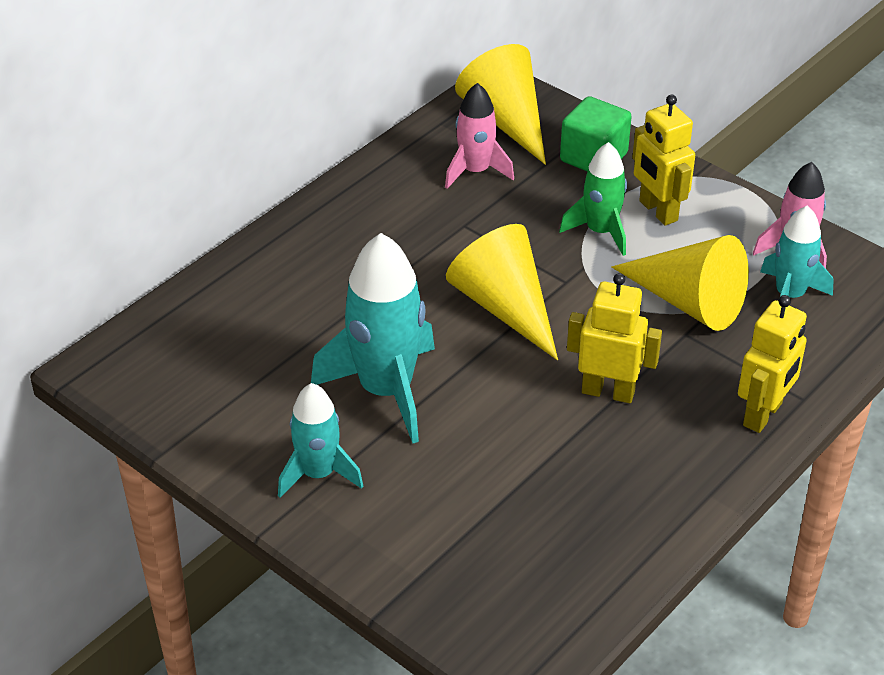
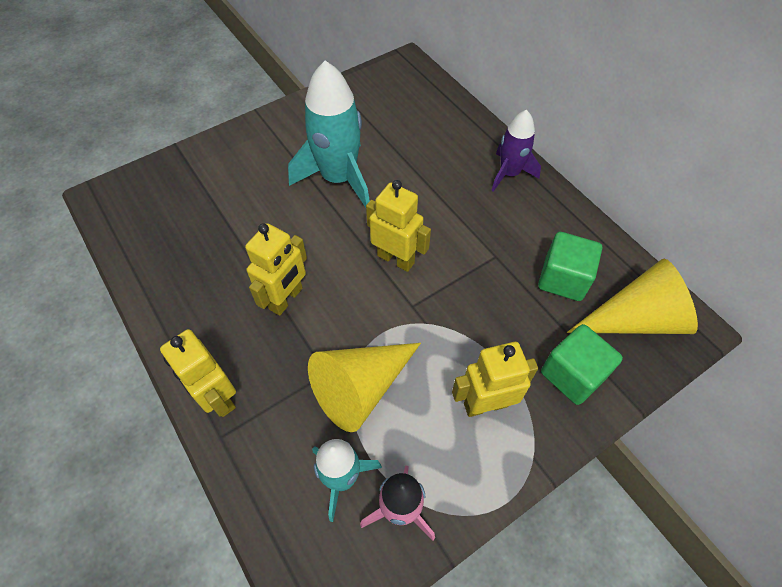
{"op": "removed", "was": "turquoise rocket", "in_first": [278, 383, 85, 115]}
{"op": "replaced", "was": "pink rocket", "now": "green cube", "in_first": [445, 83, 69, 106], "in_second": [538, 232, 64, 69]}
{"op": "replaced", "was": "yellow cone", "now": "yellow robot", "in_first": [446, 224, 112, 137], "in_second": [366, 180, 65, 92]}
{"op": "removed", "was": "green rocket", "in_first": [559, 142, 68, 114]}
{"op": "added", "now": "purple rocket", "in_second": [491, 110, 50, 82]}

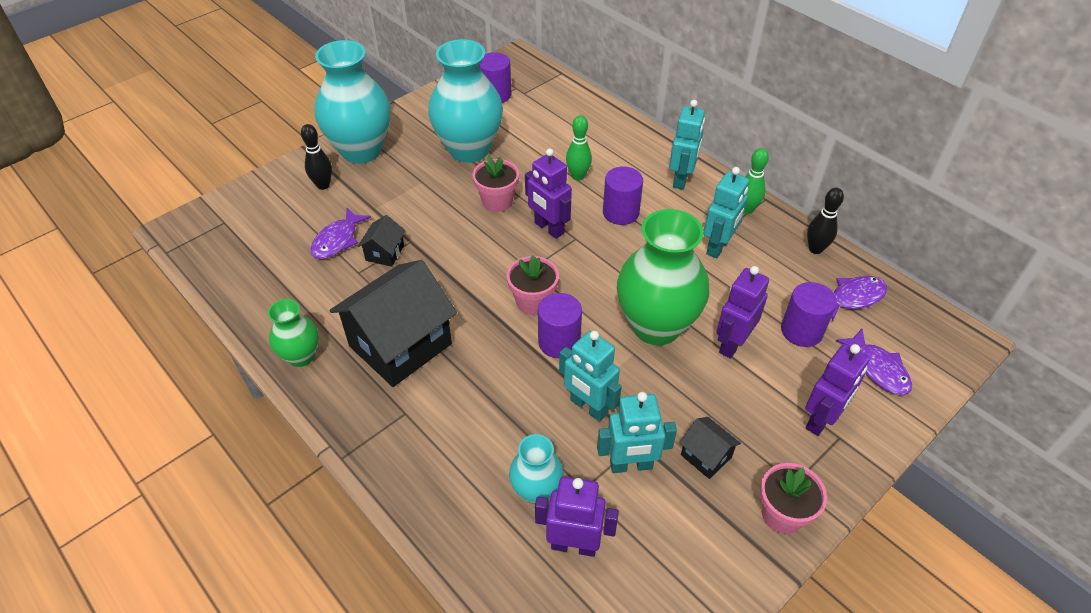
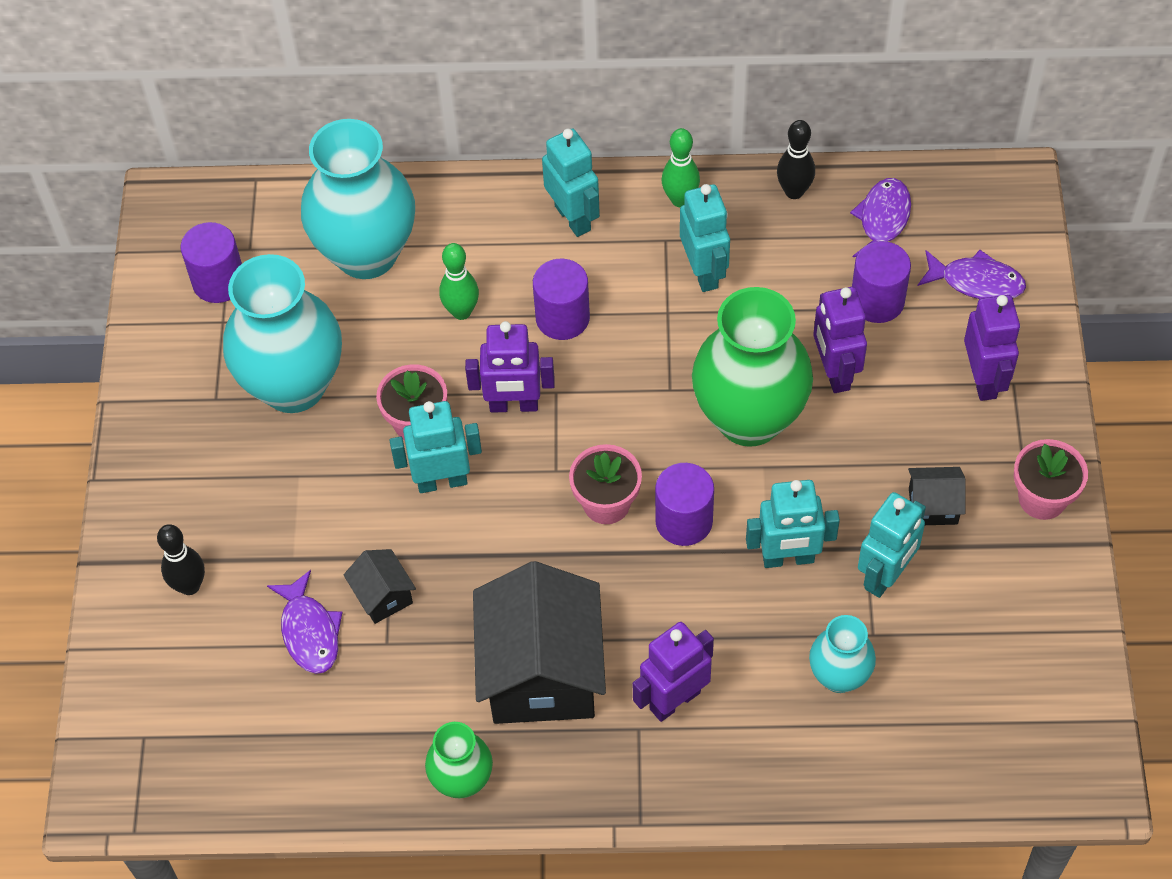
{"op": "moved", "was": "turquoise vase", "in_first": [315, 40, 75, 124], "in_second": [301, 119, 114, 160]}
{"op": "moved", "was": "purple robot", "in_first": [535, 477, 84, 80], "in_second": [633, 622, 81, 100]}
{"op": "added", "now": "turquoise robot", "in_second": [390, 401, 92, 92]}

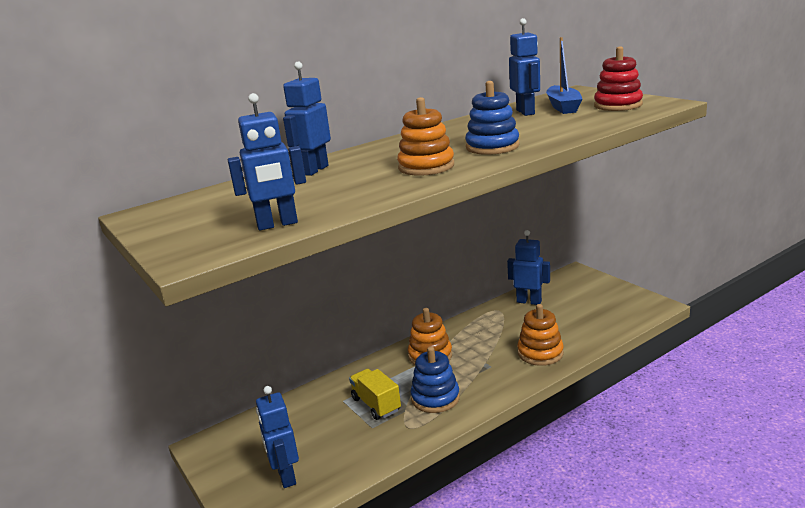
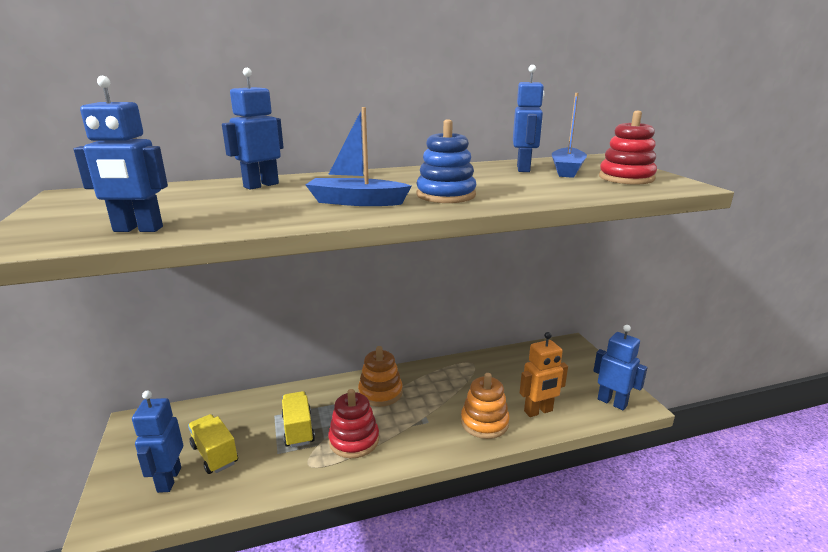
{"op": "replaced", "was": "orange stacking toy", "now": "blue boat", "in_first": [397, 97, 57, 79], "in_second": [306, 107, 106, 99]}
{"op": "recoloured", "was": "blue stacking toy", "now": "red stacking toy", "in_first": [410, 346, 50, 67], "in_second": [328, 389, 51, 69]}
{"op": "moved", "was": "blue robot", "in_first": [507, 230, 43, 75], "in_second": [593, 325, 54, 85]}
{"op": "added", "now": "yellow truck", "in_second": [188, 414, 50, 60]}
{"op": "added", "now": "orange robot", "in_second": [520, 332, 48, 85]}

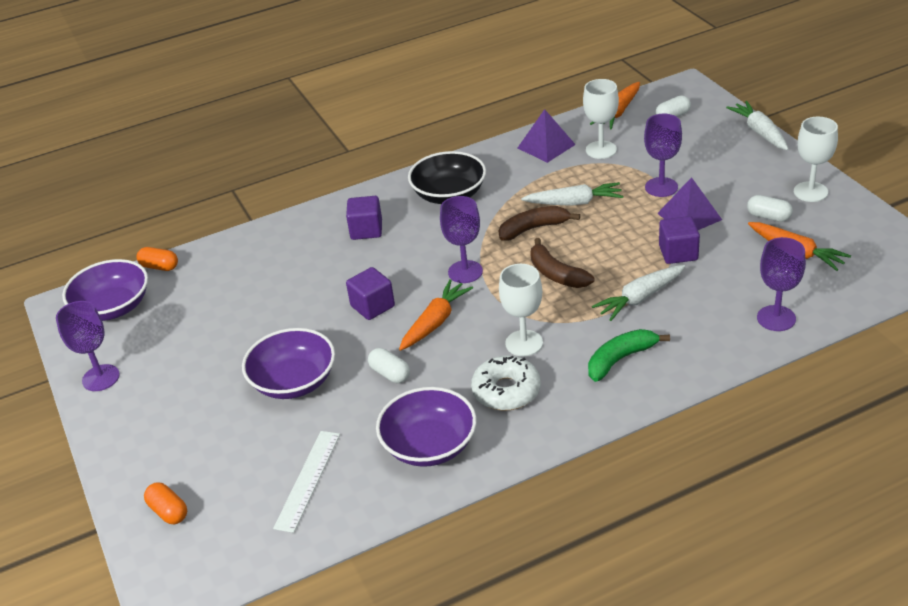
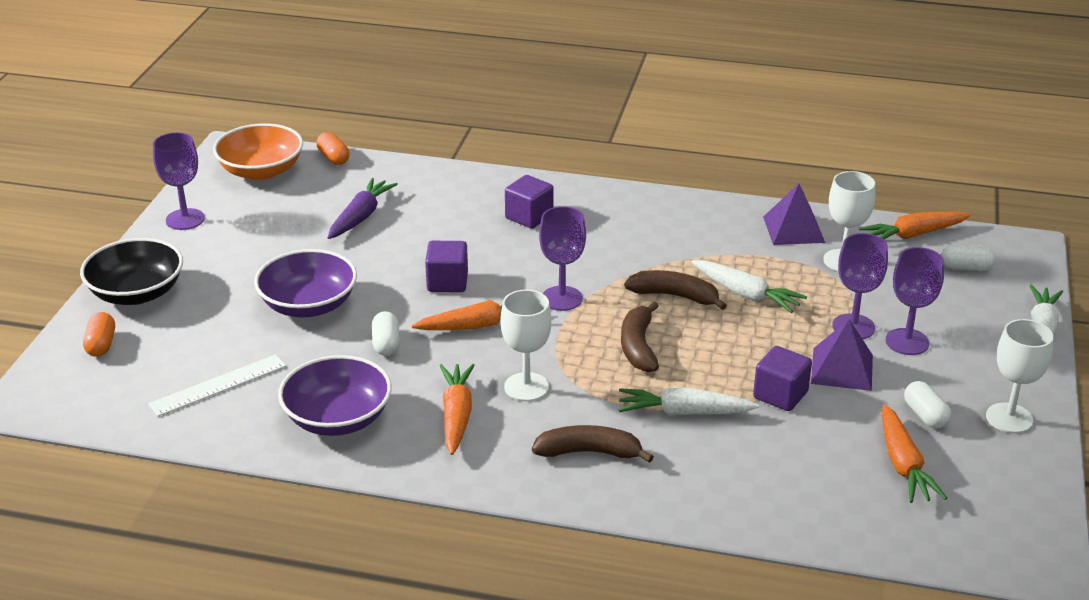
{"op": "recoloured", "was": "purple bowl", "now": "orange bowl", "in_first": [62, 259, 86, 62], "in_second": [213, 123, 90, 57]}
{"op": "moved", "was": "black bowl", "in_first": [408, 151, 78, 53], "in_second": [80, 238, 103, 67]}
{"op": "replaced", "was": "white donut", "now": "orange carrot", "in_first": [471, 356, 70, 55], "in_second": [440, 364, 35, 91]}
{"op": "recoloured", "was": "green banana", "now": "brown banana", "in_first": [588, 329, 82, 53], "in_second": [532, 425, 122, 38]}
{"op": "moved", "was": "purple goblet", "in_first": [757, 237, 49, 94], "in_second": [886, 247, 58, 108]}
{"op": "added", "now": "purple carrot", "in_second": [327, 178, 71, 61]}

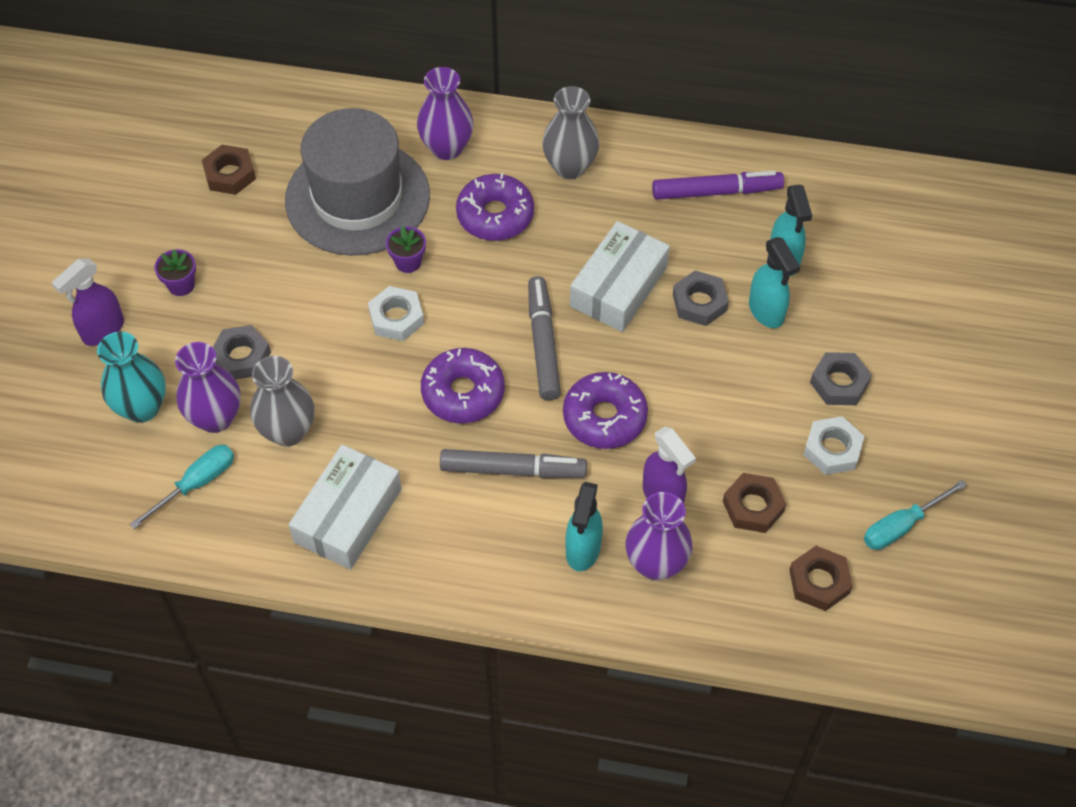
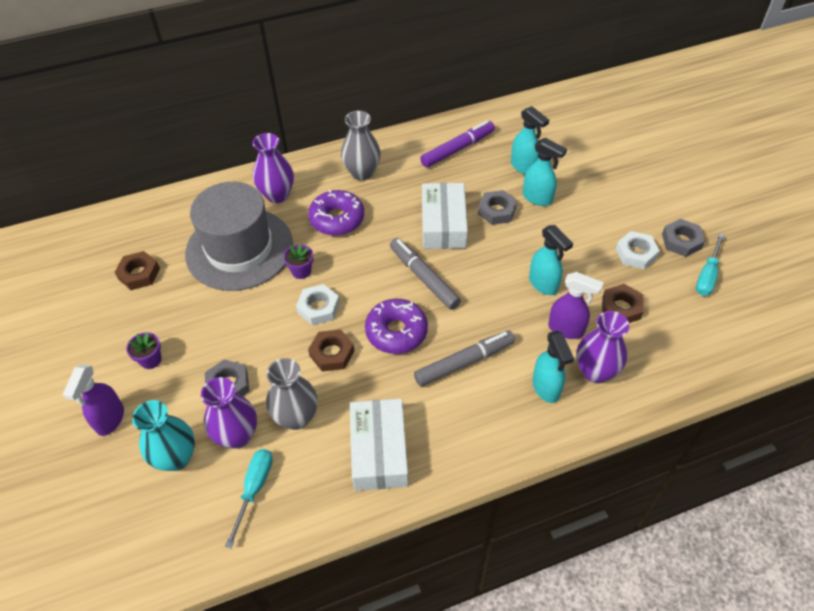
{"op": "removed", "was": "purple donut", "in_first": [563, 372, 85, 77]}
{"op": "moved", "was": "brown nut", "in_first": [789, 546, 64, 65], "in_second": [308, 329, 46, 43]}
{"op": "moved", "was": "grey nut", "in_first": [810, 352, 62, 53], "in_second": [662, 219, 43, 38]}
{"op": "added", "now": "turquoise spray bottle", "in_second": [529, 225, 44, 70]}

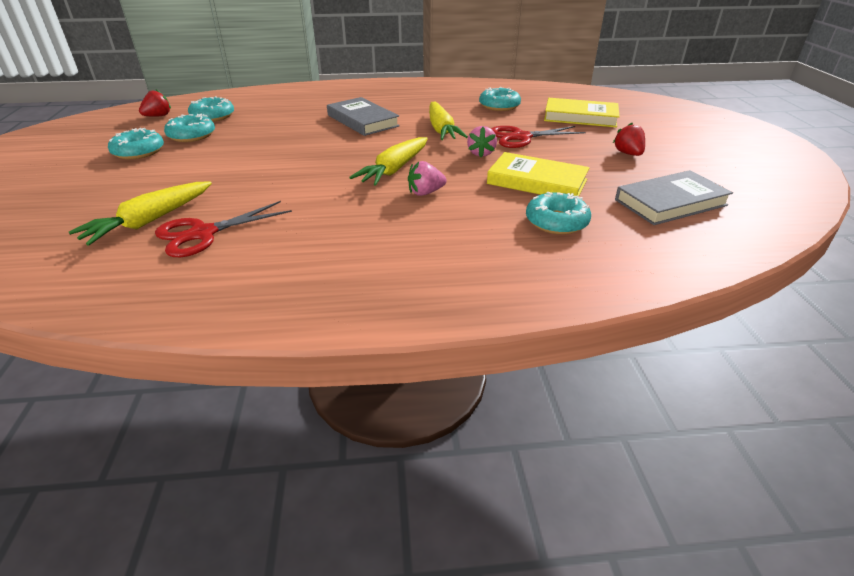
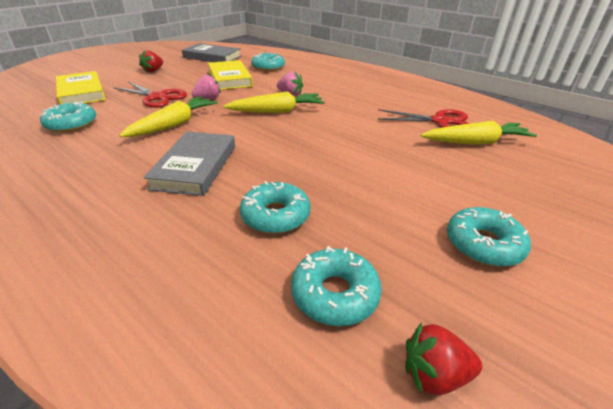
{"op": "moved", "was": "turquoise donut", "in_first": [164, 114, 51, 28], "in_second": [240, 181, 71, 53]}

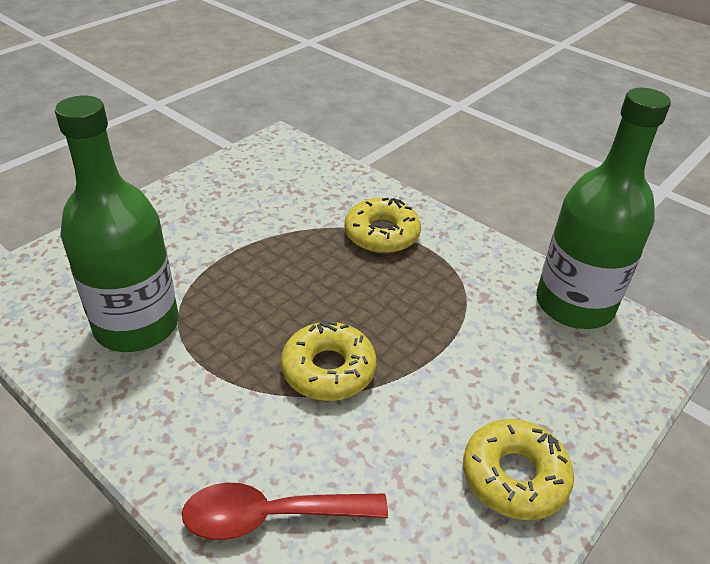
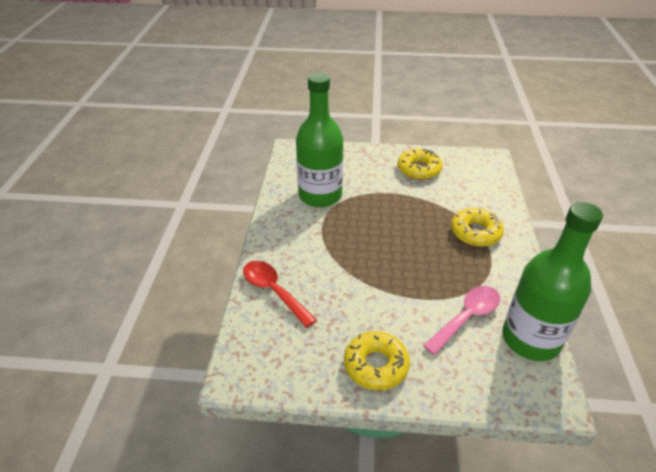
{"op": "moved", "was": "yellow donut", "in_first": [281, 321, 96, 80], "in_second": [398, 149, 44, 31]}
{"op": "added", "now": "pink spoon", "in_second": [423, 286, 77, 69]}

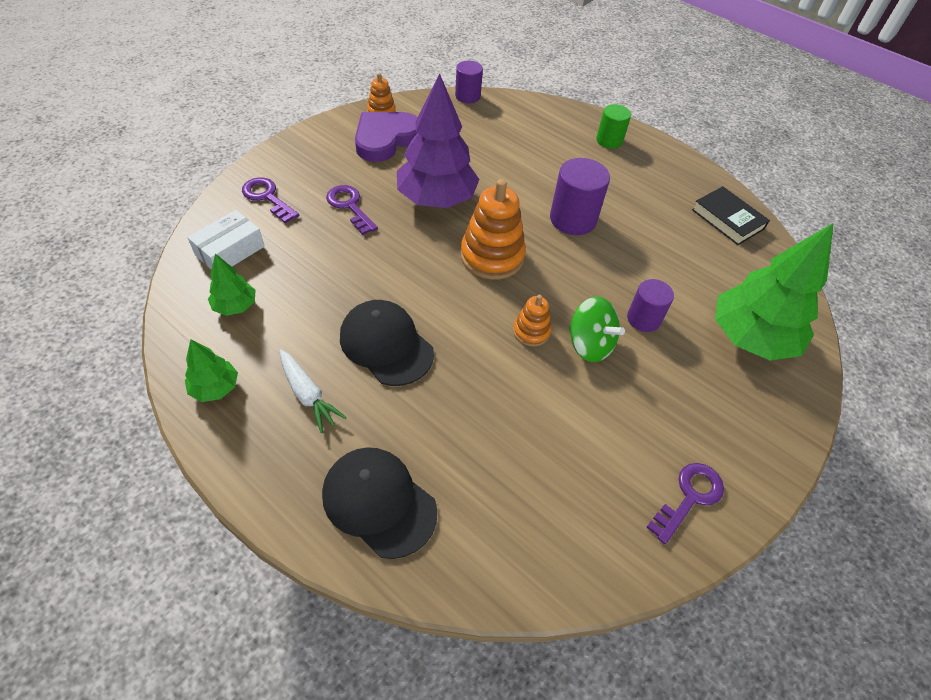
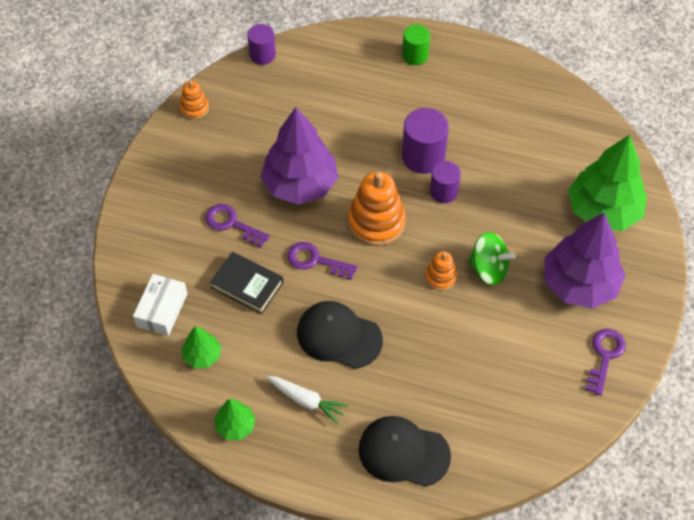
{"op": "moved", "was": "purple key", "in_first": [242, 177, 57, 46], "in_second": [287, 242, 70, 38]}
{"op": "removed", "was": "purple heart", "in_first": [355, 112, 63, 50]}
{"op": "moved", "was": "purple cylinder", "in_first": [627, 279, 47, 53], "in_second": [430, 161, 31, 42]}
{"op": "moved", "was": "black book", "in_first": [692, 186, 78, 59], "in_second": [210, 252, 73, 62]}
{"op": "added", "now": "purple tree", "in_second": [544, 212, 81, 97]}

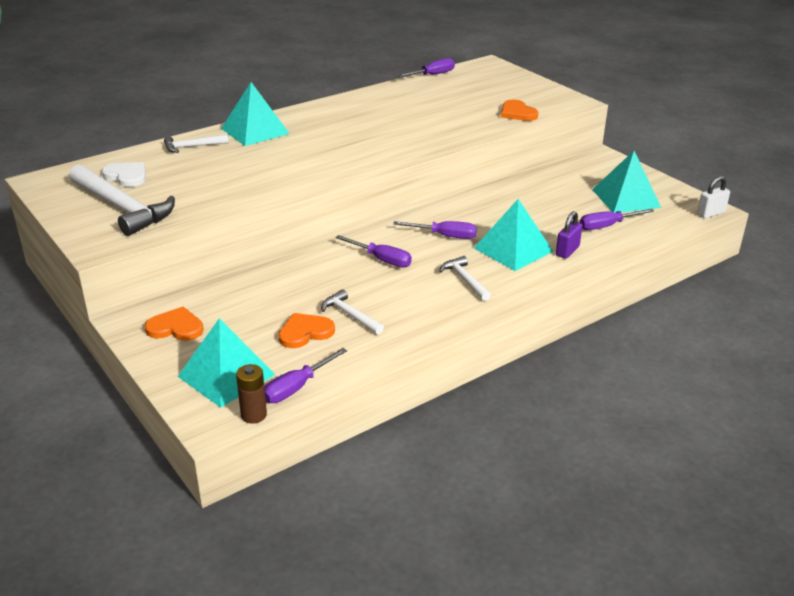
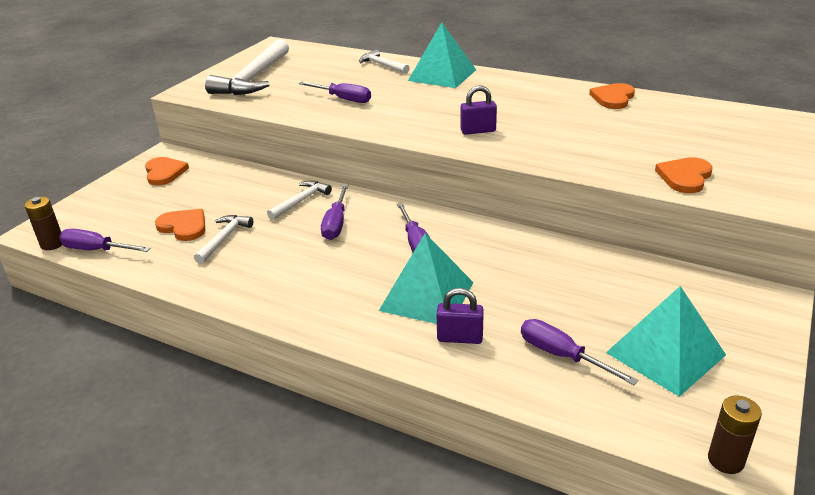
{"op": "removed", "was": "white heart", "in_first": [102, 162, 44, 25]}
{"op": "removed", "was": "turquoise pyramid", "in_first": [178, 318, 97, 90]}
{"op": "moved", "was": "purple screwdriver", "in_first": [397, 58, 58, 19], "in_second": [299, 82, 72, 21]}
{"op": "moved", "was": "white hammer", "in_first": [439, 256, 52, 45], "in_second": [267, 180, 65, 40]}
{"op": "replaced", "was": "white padlock", "now": "brown battery", "in_first": [697, 176, 33, 42], "in_second": [708, 396, 54, 78]}
{"op": "added", "now": "purple padlock", "in_second": [460, 85, 37, 50]}
{"op": "added", "now": "orange heart", "in_second": [589, 83, 46, 26]}

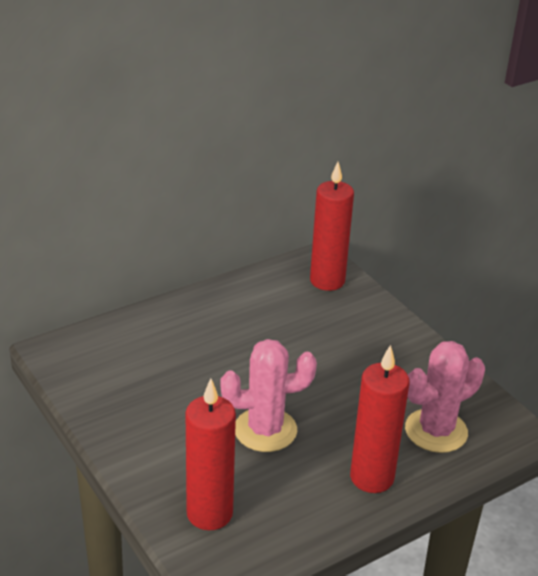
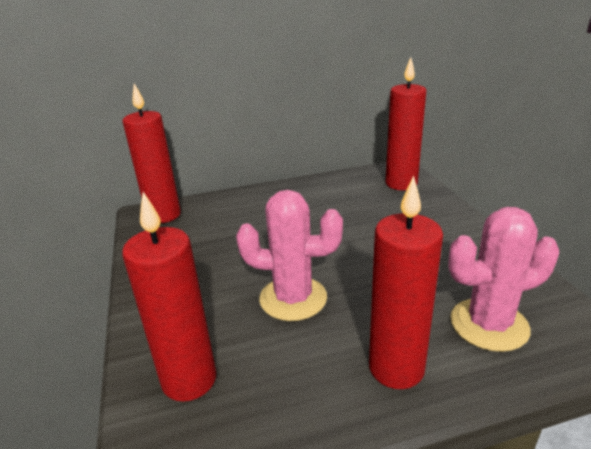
{"op": "added", "now": "red candle", "in_second": [123, 84, 58, 139]}

